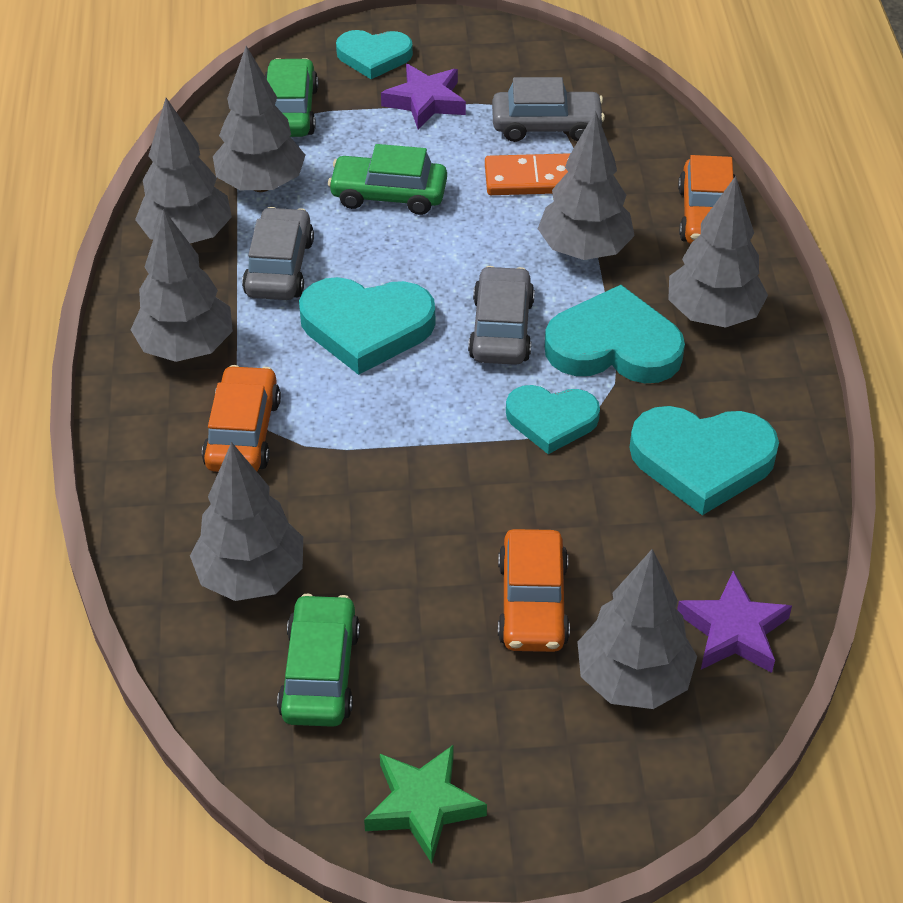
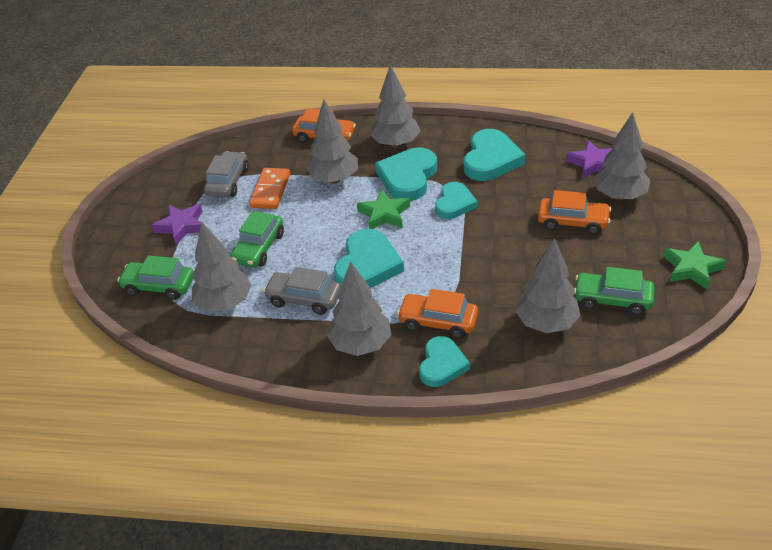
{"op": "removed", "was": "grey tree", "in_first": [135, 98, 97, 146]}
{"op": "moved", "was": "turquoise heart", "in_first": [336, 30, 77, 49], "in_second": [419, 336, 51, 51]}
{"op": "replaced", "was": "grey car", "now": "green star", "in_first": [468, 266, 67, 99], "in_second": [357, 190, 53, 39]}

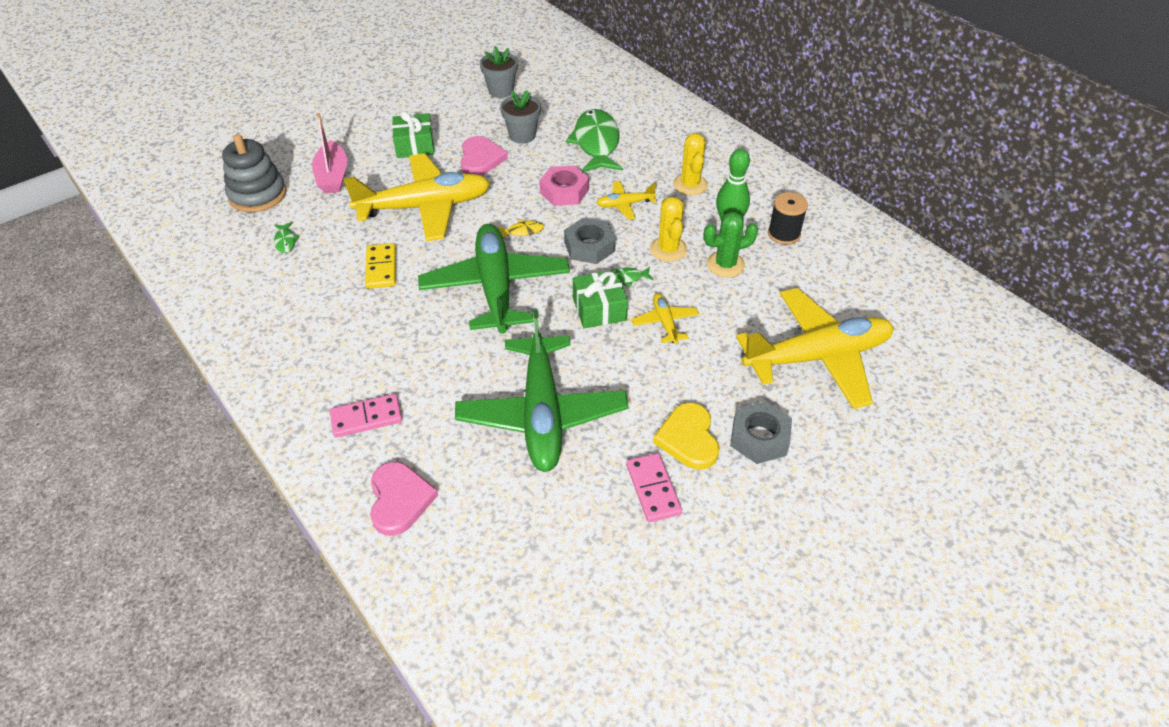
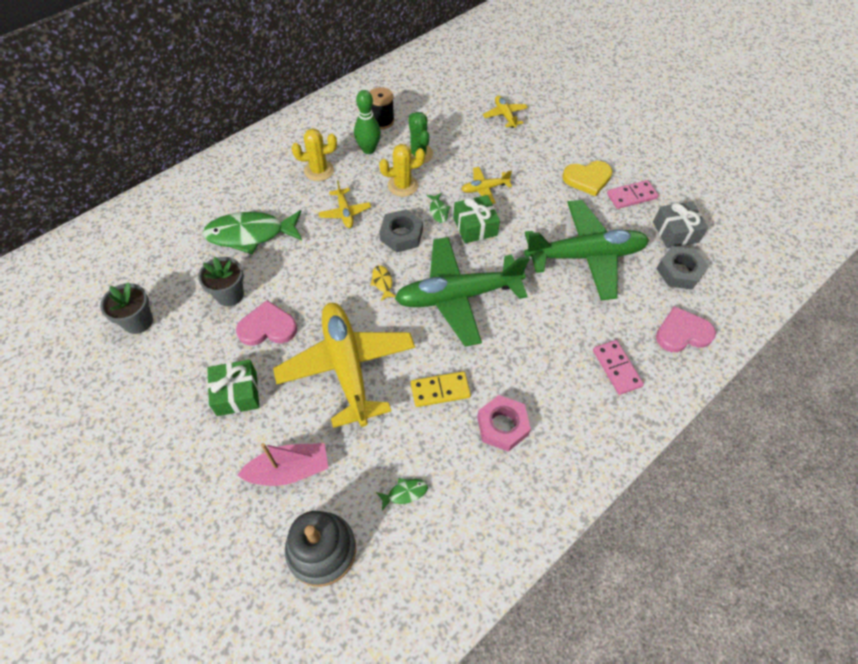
{"op": "moved", "was": "pink nut", "in_first": [539, 165, 50, 41], "in_second": [477, 395, 54, 57]}
{"op": "moved", "was": "grey nut", "in_first": [730, 402, 62, 62], "in_second": [656, 246, 53, 44]}
{"op": "resized", "was": "yellow plane", "in_first": [736, 288, 158, 121], "in_second": [483, 95, 45, 33], "ratio": 0.44}
{"op": "added", "now": "grey gift", "in_second": [653, 201, 55, 47]}

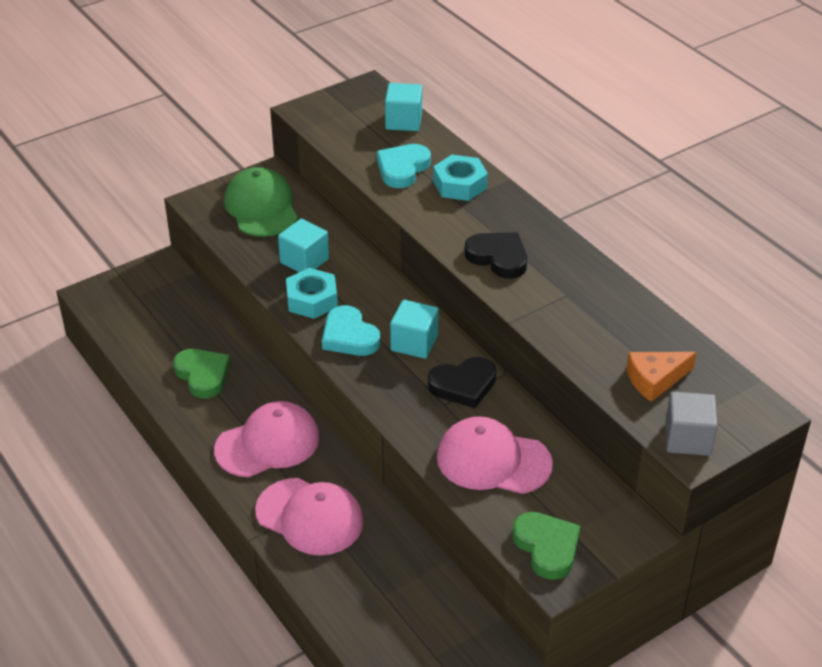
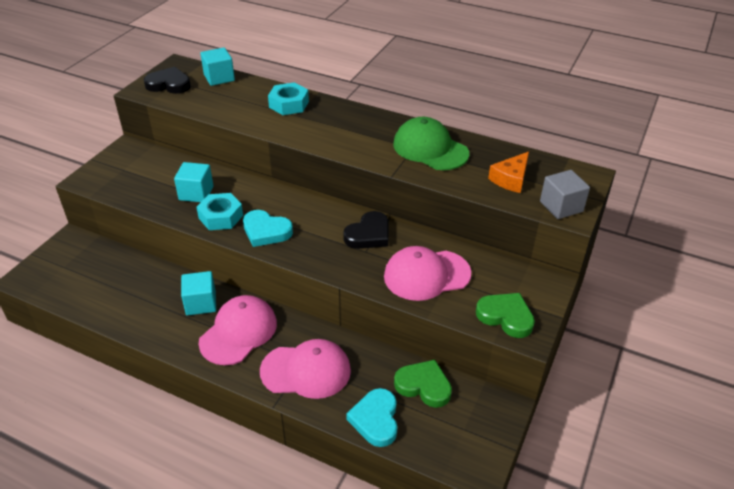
{"op": "moved", "was": "green heart", "in_first": [173, 349, 57, 50], "in_second": [394, 360, 58, 48]}
{"op": "moved", "was": "green cap", "in_first": [224, 167, 74, 70], "in_second": [393, 117, 76, 53]}
{"op": "moved", "was": "turquoise heart", "in_first": [376, 144, 55, 44], "in_second": [346, 388, 51, 59]}
{"op": "moved", "was": "turquoise cube", "in_first": [390, 300, 49, 59], "in_second": [181, 271, 35, 44]}
{"op": "moved", "was": "black heart", "in_first": [464, 232, 63, 47], "in_second": [144, 67, 47, 27]}

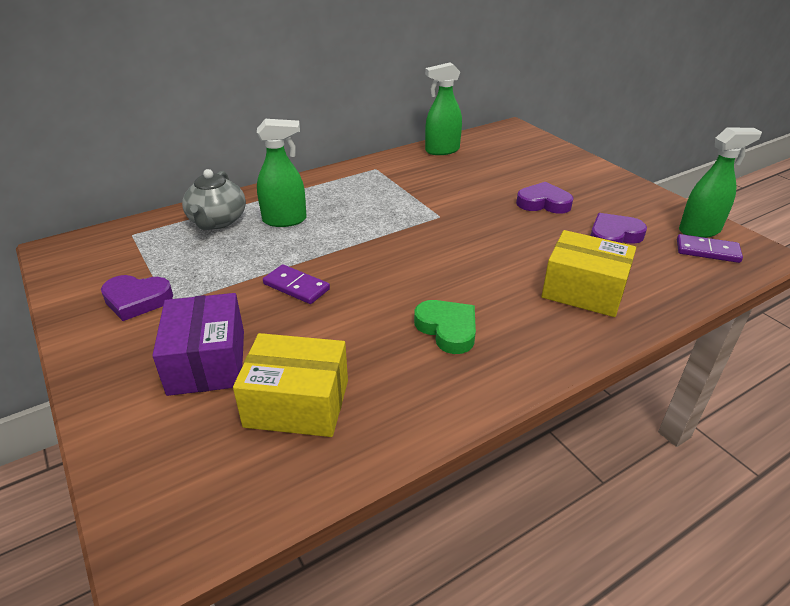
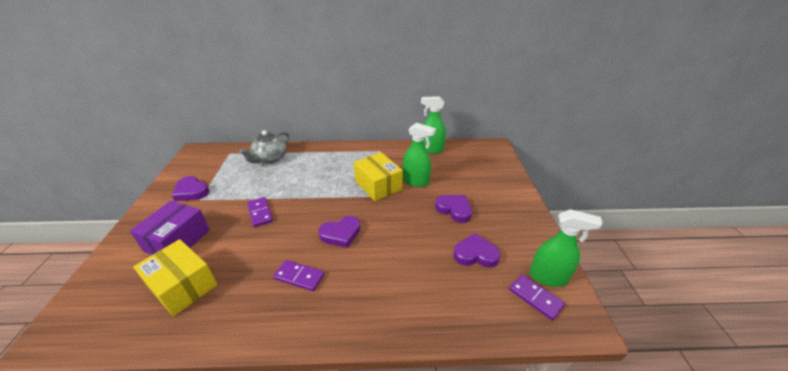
{"op": "moved", "was": "green spray bottle", "in_first": [257, 119, 50, 108], "in_second": [403, 122, 33, 65]}
{"op": "replaced", "was": "green heart", "now": "purple domino", "in_first": [414, 300, 62, 54], "in_second": [274, 260, 50, 31]}
{"op": "moved", "was": "yellow box", "in_first": [542, 230, 94, 87], "in_second": [354, 152, 49, 49]}
{"op": "added", "now": "purple heart", "in_second": [318, 216, 42, 32]}

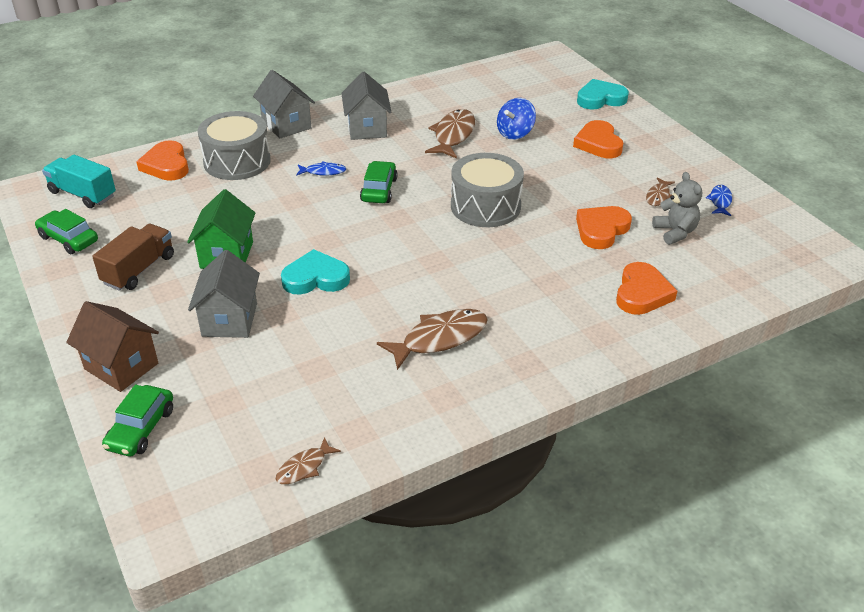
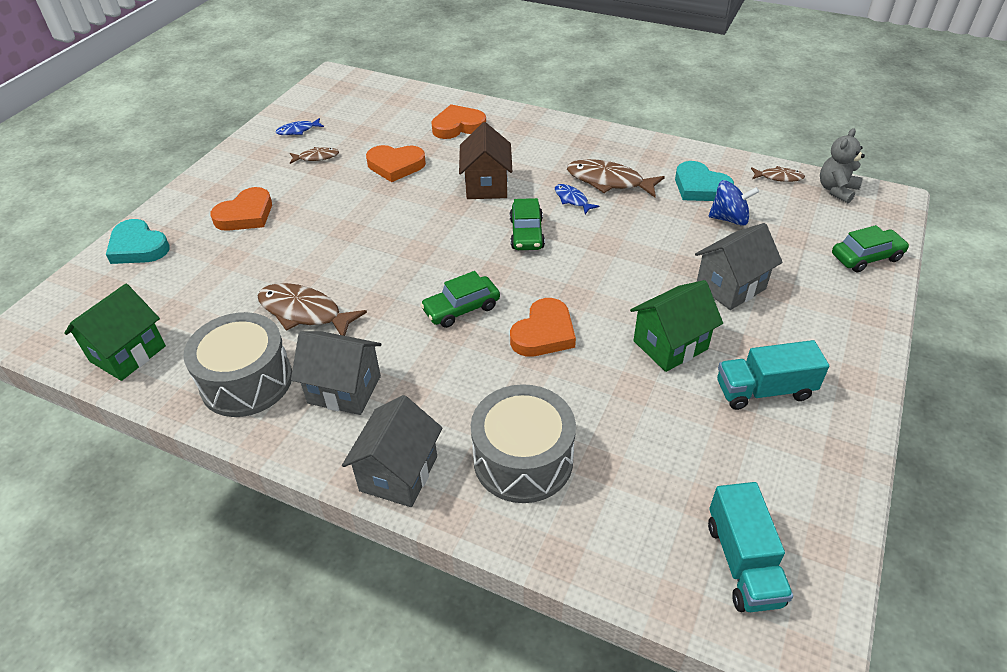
{"op": "moved", "was": "green car", "in_first": [35, 209, 63, 45], "in_second": [510, 198, 35, 52]}
{"op": "moved", "was": "brown house", "in_first": [66, 301, 93, 91], "in_second": [459, 122, 53, 77]}
{"op": "recoloured", "was": "brown truck", "now": "turquoise truck", "in_first": [92, 224, 82, 67], "in_second": [717, 340, 112, 70]}
{"op": "moved", "was": "orange heart", "in_first": [136, 140, 53, 41], "in_second": [510, 298, 66, 59]}
{"op": "moved", "was": "turquoise heart", "in_first": [281, 249, 69, 45], "in_second": [675, 161, 59, 40]}
{"op": "moved", "was": "blue fish", "in_first": [296, 161, 50, 15], "in_second": [555, 184, 45, 30]}
{"op": "turned", "was": "grey house", "in_first": [341, 72, 51, 68], "in_second": [291, 331, 90, 84], "clockwise": 60}
{"op": "turned", "was": "brown fish", "in_first": [425, 109, 50, 50], "in_second": [258, 283, 109, 53], "clockwise": 45}
{"op": "moved", "was": "grey drum", "in_first": [451, 153, 73, 74], "in_second": [183, 312, 109, 105]}
{"op": "moved", "was": "blue spinning top", "in_first": [497, 98, 39, 42], "in_second": [709, 180, 50, 46]}
{"op": "moved", "was": "grey teddy bear", "in_first": [652, 172, 50, 73], "in_second": [820, 128, 45, 75]}
{"op": "added", "now": "green house", "in_second": [64, 284, 102, 97]}

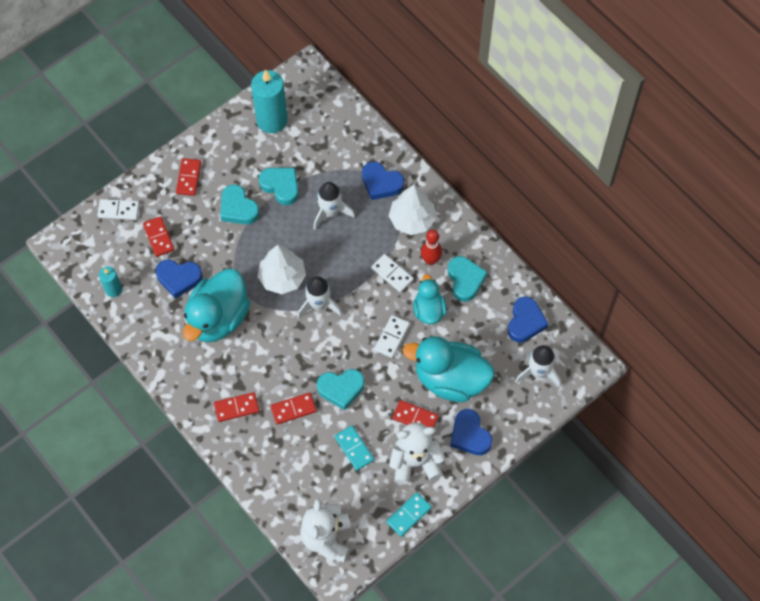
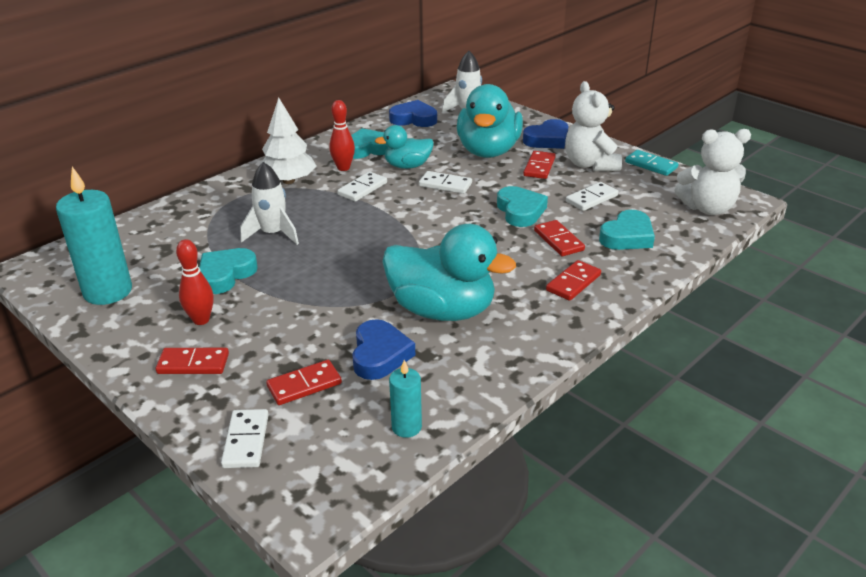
{"op": "turned", "was": "red domino", "in_first": [214, 392, 45, 30], "in_second": [546, 260, 55, 41], "clockwise": 60}
{"op": "moved", "was": "turquoise heart", "in_first": [220, 185, 39, 39], "in_second": [599, 210, 56, 40]}
{"op": "removed", "was": "white tree", "in_first": [257, 245, 49, 49]}
{"op": "removed", "was": "white rocket", "in_first": [297, 276, 45, 43]}
{"op": "recoloured", "was": "turquoise domino", "now": "white domino", "in_first": [335, 425, 39, 46], "in_second": [566, 182, 52, 29]}
{"op": "removed", "was": "blue heart", "in_first": [362, 162, 42, 38]}
{"op": "added", "now": "red bowling pin", "in_second": [176, 239, 37, 86]}

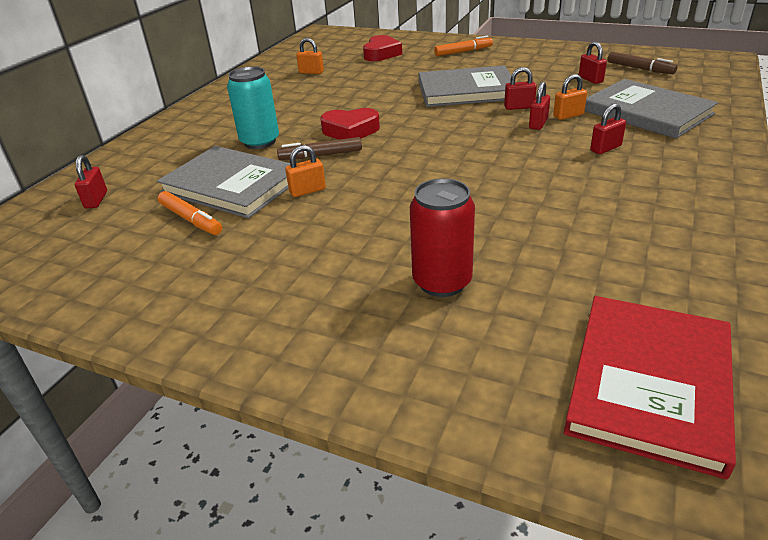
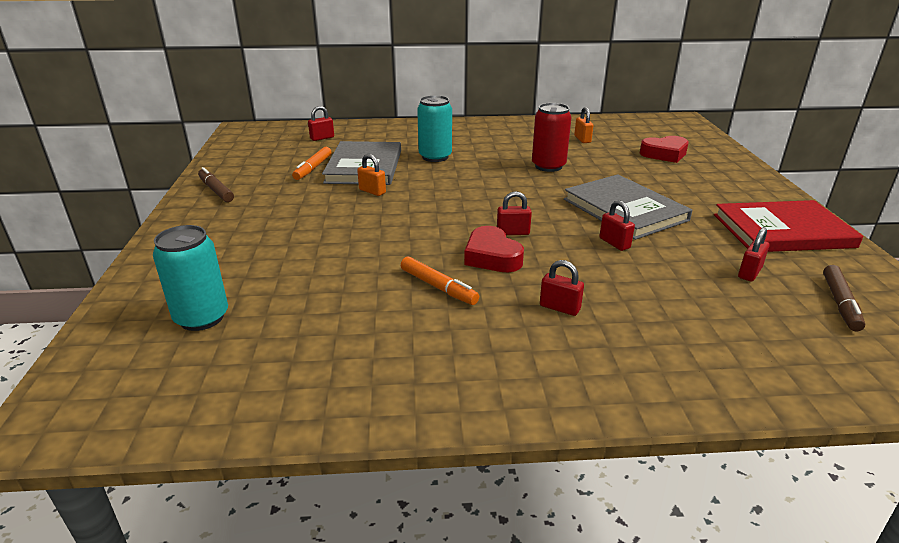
{"op": "moved", "was": "brown marker", "in_first": [277, 137, 85, 23], "in_second": [198, 167, 36, 35]}
{"op": "moved", "was": "red heart", "in_first": [320, 108, 60, 32], "in_second": [464, 226, 60, 46]}
{"op": "moved", "was": "red can", "in_first": [410, 178, 65, 119], "in_second": [532, 103, 39, 69]}
{"op": "moved", "was": "orange marker", "in_first": [434, 35, 59, 21], "in_second": [401, 257, 78, 48]}
{"op": "moved", "was": "red padlock", "in_first": [529, 81, 21, 49], "in_second": [497, 191, 35, 44]}
{"op": "removed", "was": "orange padlock", "in_first": [553, 74, 34, 46]}
{"op": "moved", "was": "red book", "in_first": [564, 296, 172, 184], "in_second": [714, 200, 149, 52]}
{"op": "removed", "was": "grey book", "in_first": [585, 79, 133, 60]}
{"op": "added", "now": "turquoise can", "in_second": [153, 225, 75, 106]}

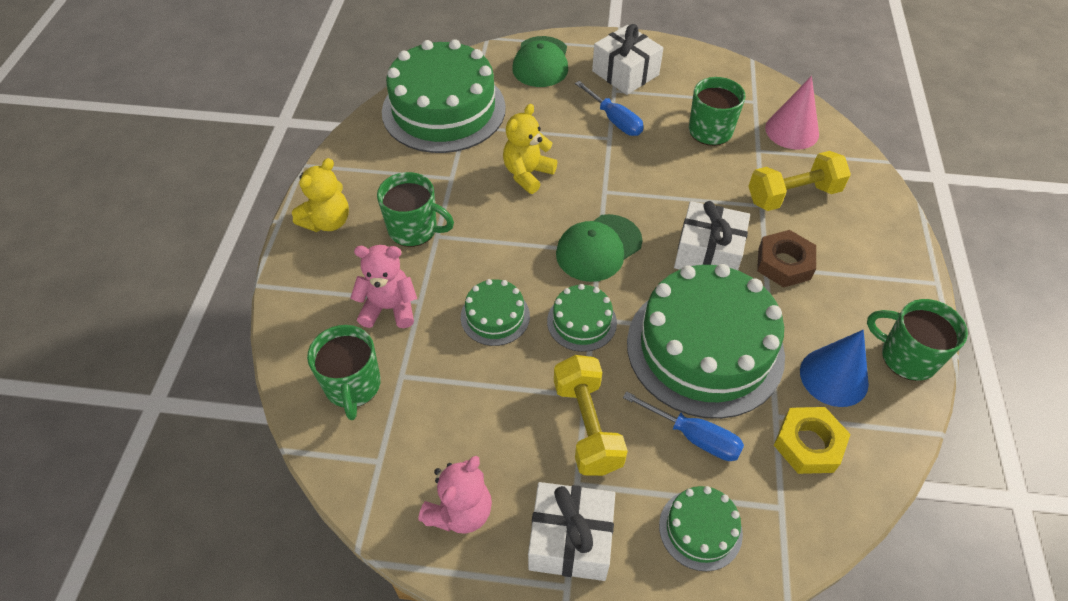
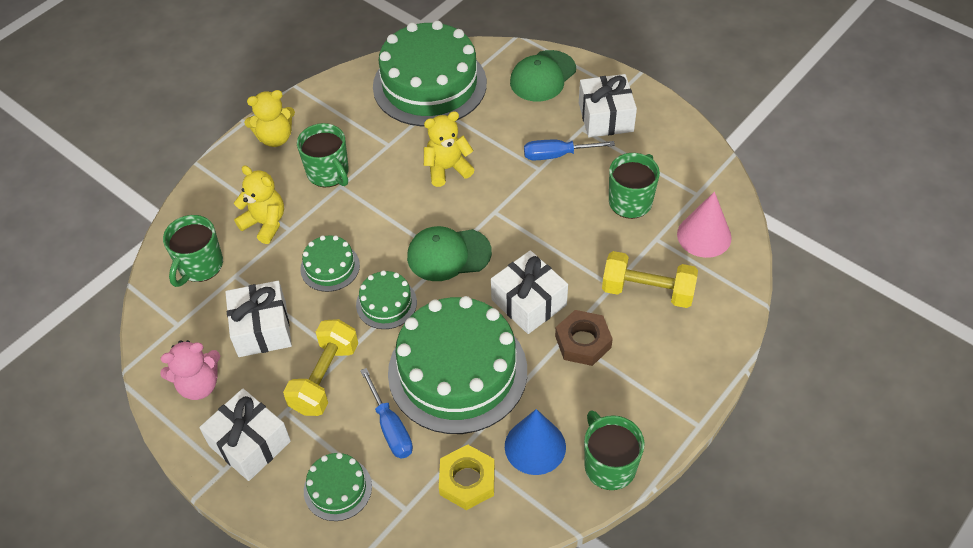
{"op": "recoloured", "was": "pink teddy bear", "now": "yellow teddy bear", "in_first": [351, 245, 66, 83], "in_second": [234, 165, 50, 79]}
{"op": "turned", "was": "blue screwdriver", "in_first": [575, 81, 69, 55], "in_second": [524, 140, 91, 20], "clockwise": 90}
{"op": "added", "now": "white gift", "in_second": [225, 281, 67, 76]}

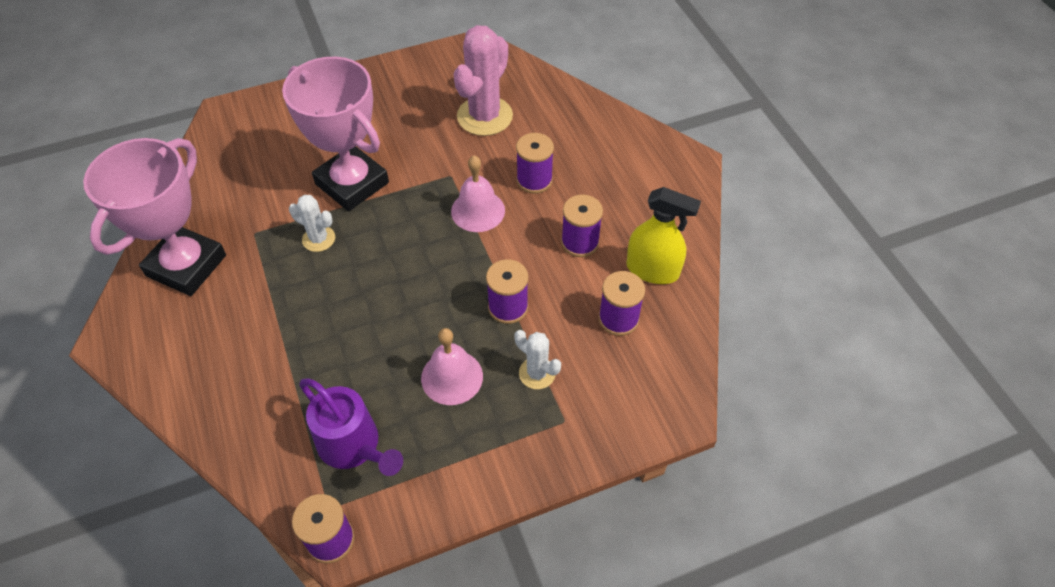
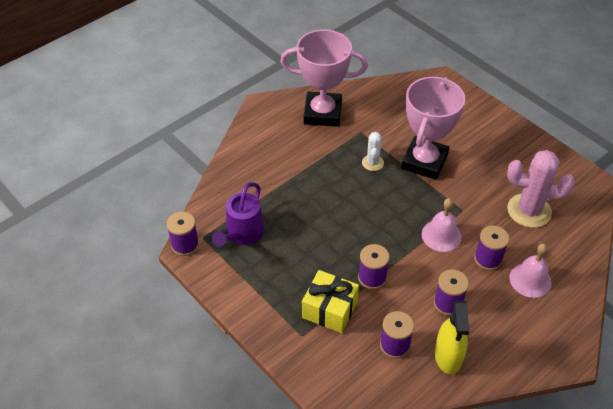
{"op": "moved", "was": "pink bell", "in_first": [421, 328, 62, 77], "in_second": [509, 244, 43, 54]}
{"op": "replaced", "was": "white cactus", "now": "yellow gift", "in_first": [514, 330, 47, 59], "in_second": [302, 270, 57, 63]}

